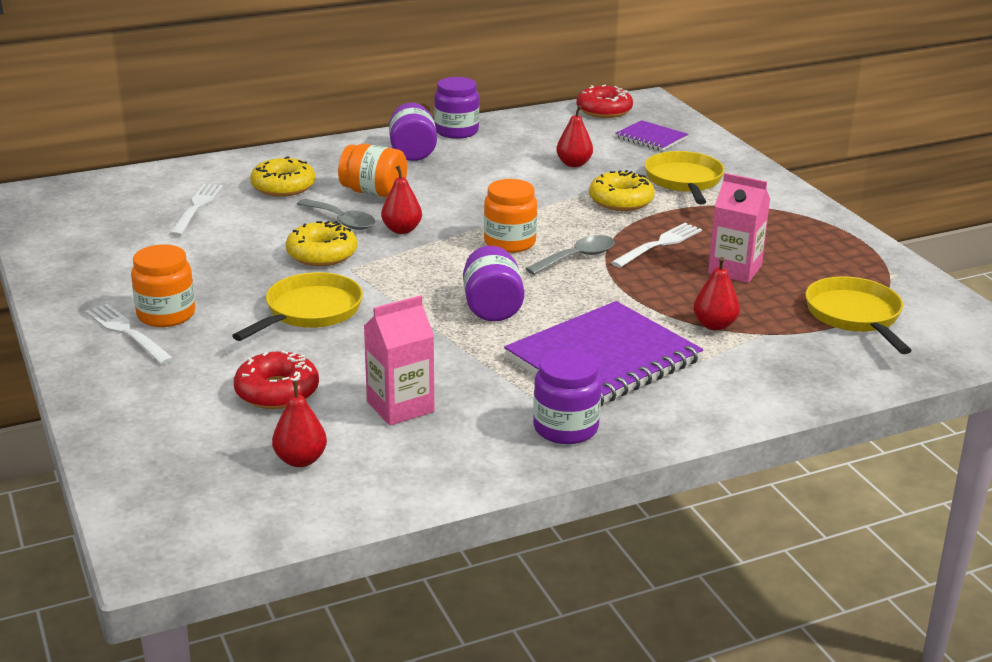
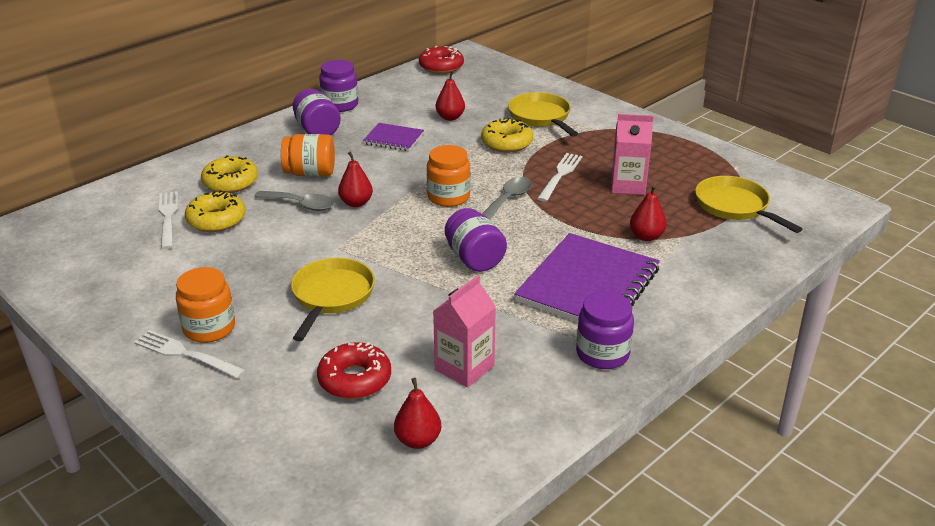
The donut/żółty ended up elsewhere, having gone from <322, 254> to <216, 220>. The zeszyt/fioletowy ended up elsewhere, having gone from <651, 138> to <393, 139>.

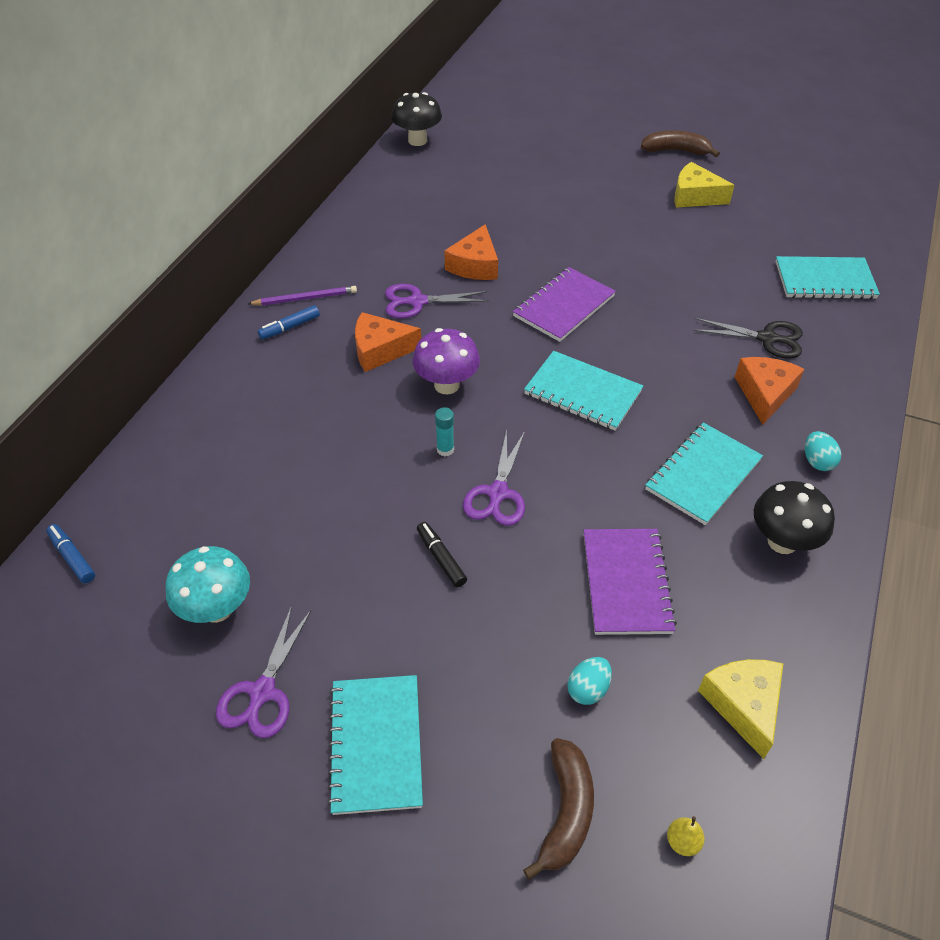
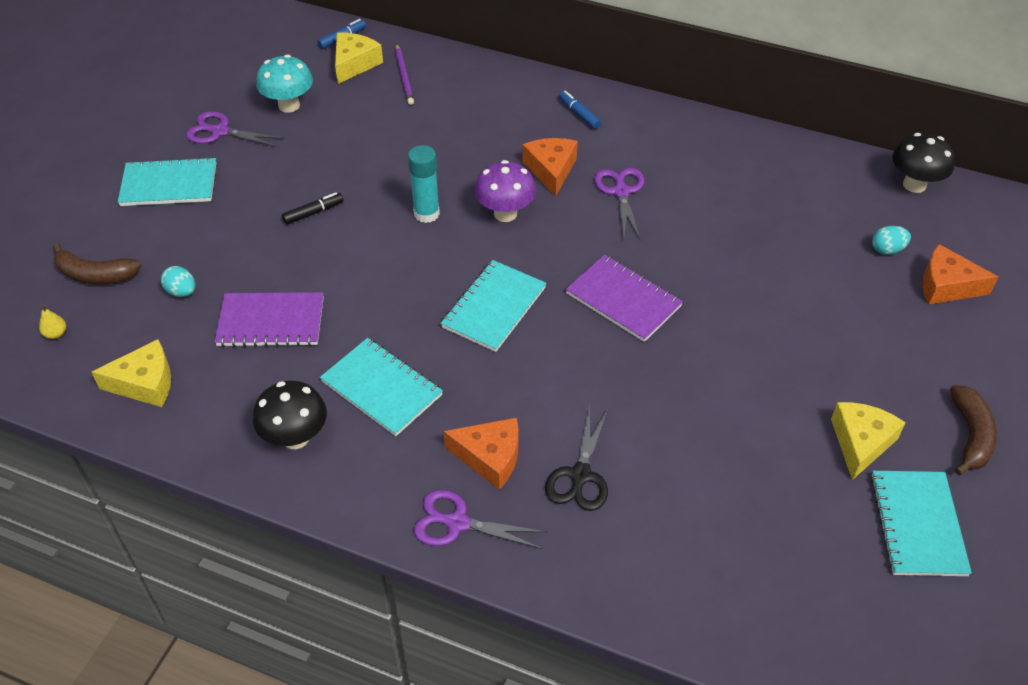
The second view gained the ser/żółty at <354, 64>. The ołówek/fioletowy ended up elsewhere, having gone from <305, 298> to <404, 76>. The ser/pomarańczowy ended up elsewhere, having gone from <475, 265> to <946, 286>. The nożyczki/fioletowy ended up elsewhere, having gone from <498, 493> to <457, 523>. The zeszyt/turkusowy ended up elsewhere, having gone from <824, 280> to <918, 524>. The jajko/turkusowy ended up elsewhere, having gone from <817, 461> to <887, 250>. The size of the klej w sztyfcie/turkusowy at <445, 449> changed by a factor of 1.71.

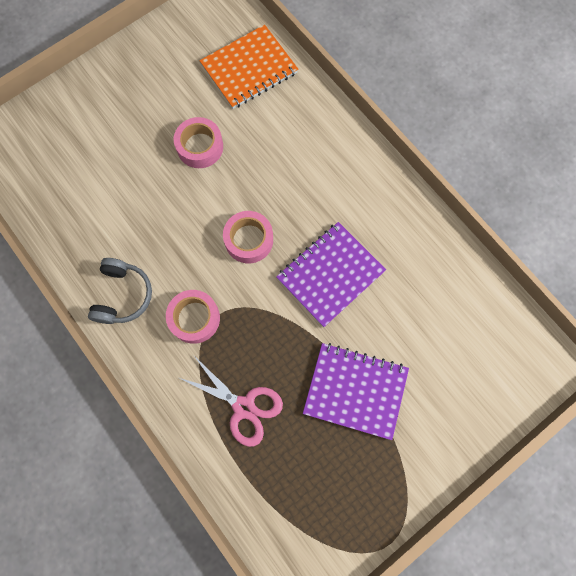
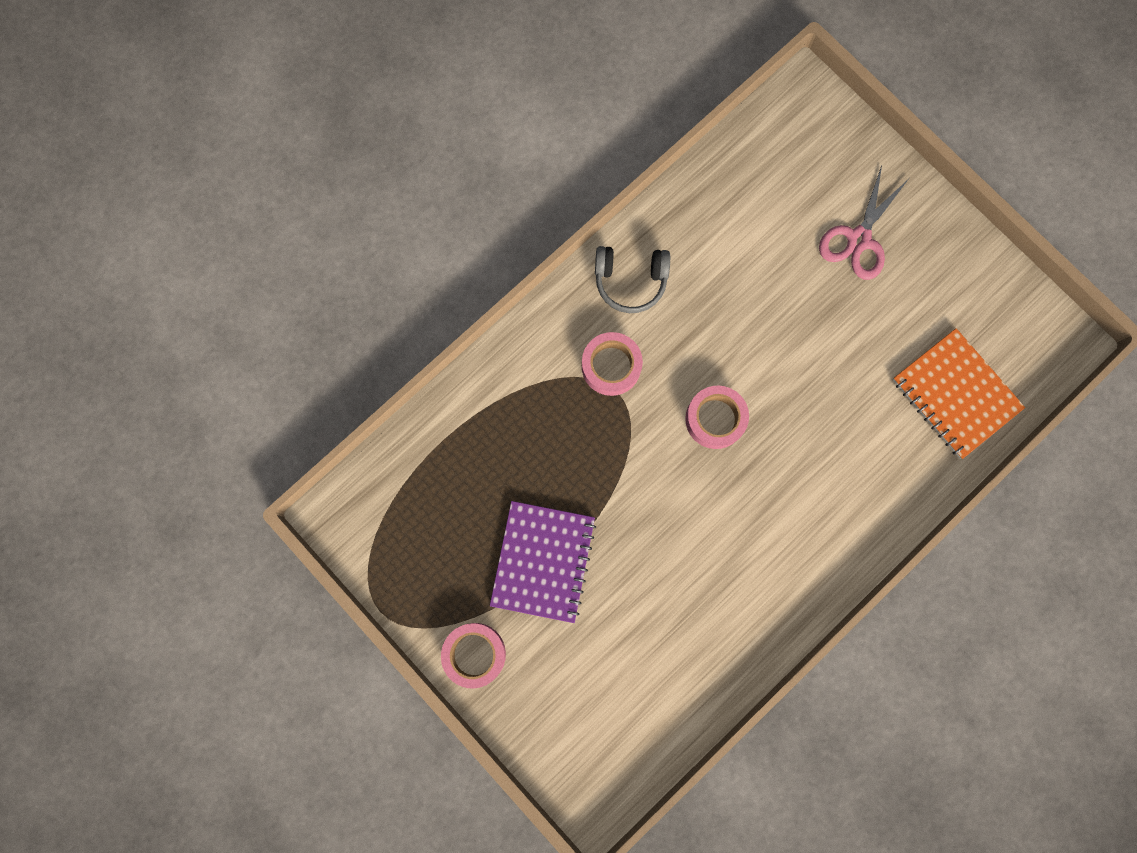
The second view lost the zeszyt/fioletowy at <330, 274>. The taśma klejąca/różowy ended up elsewhere, having gone from <200, 147> to <474, 654>. The nożyczki/różowy ended up elsewhere, having gone from <243, 407> to <859, 239>.

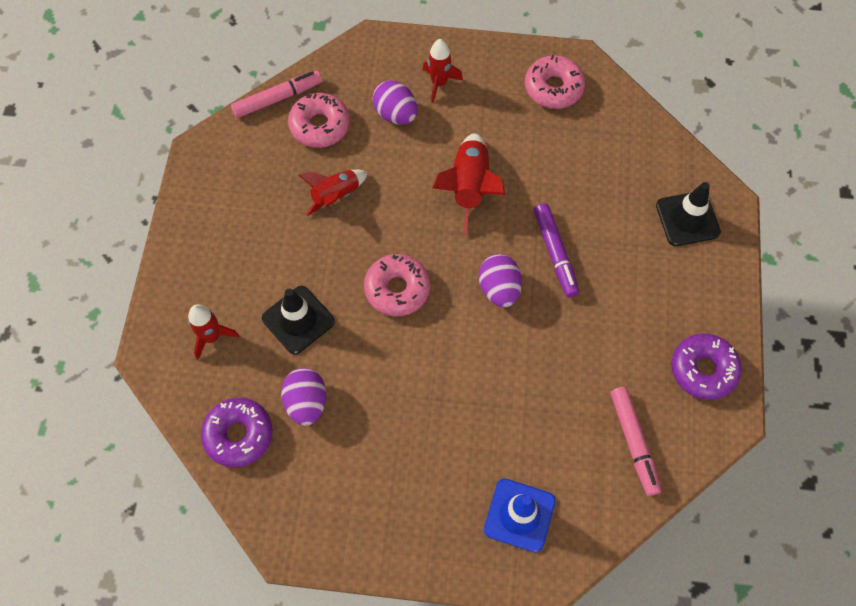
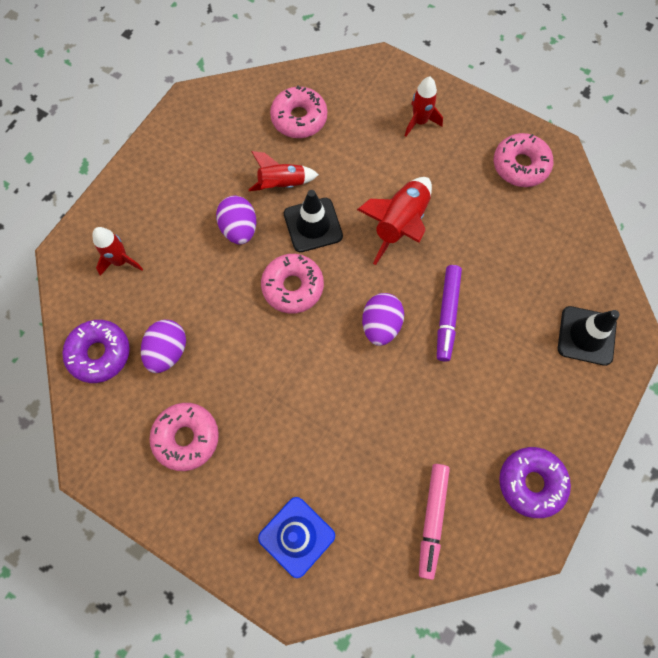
The second view lost the flamaster/różowy at <277, 98>. The second view gained the donut/różowy at <186, 438>. The pachołek/czarny ended up elsewhere, having gone from <298, 320> to <313, 225>. The jajko/fioletowy ended up elsewhere, having gone from <395, 114> to <239, 229>.

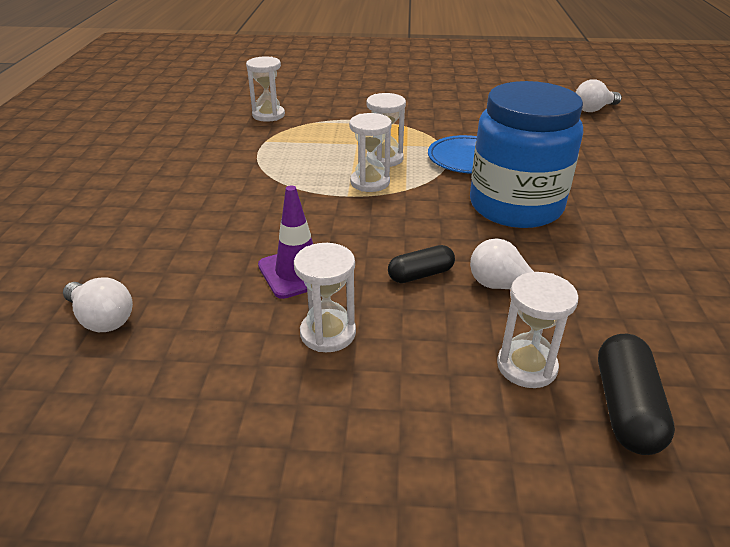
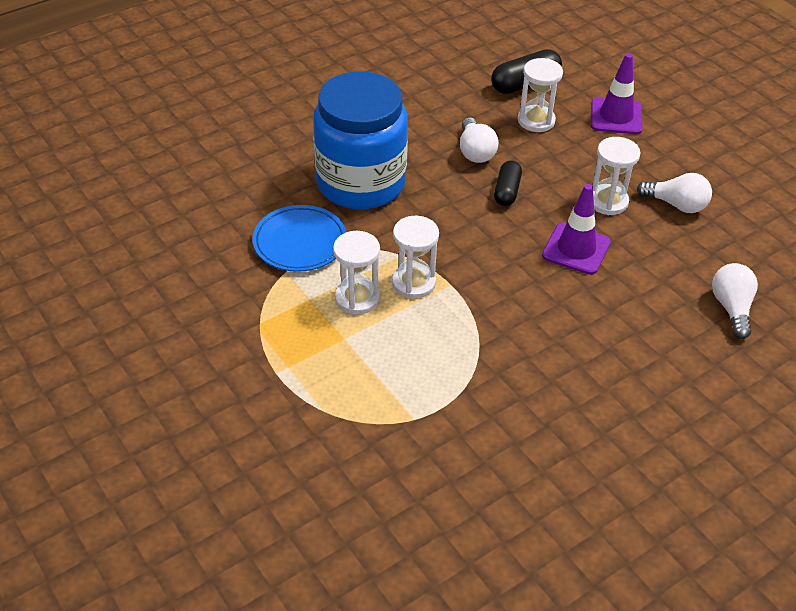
The second view lost the klepsydra/biały at <268, 115>. The second view gained the pachołek/fioletowy at <616, 116>. The żarówka/biały ended up elsewhere, having gone from <593, 109> to <676, 204>. The kapsułka/czarny at <420, 274> ended up facing another way, 75 degrees clockwise from before.

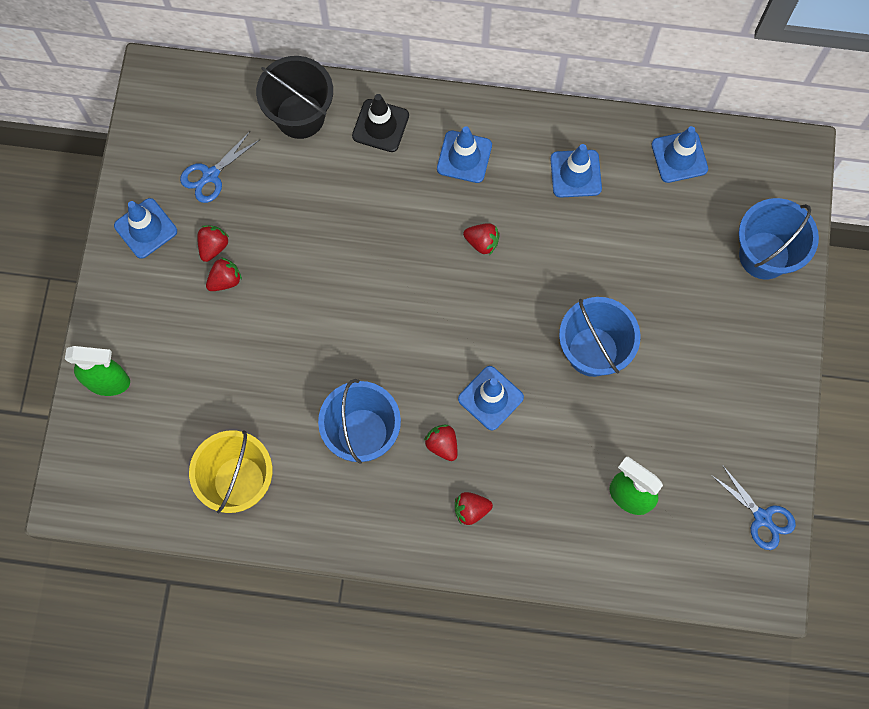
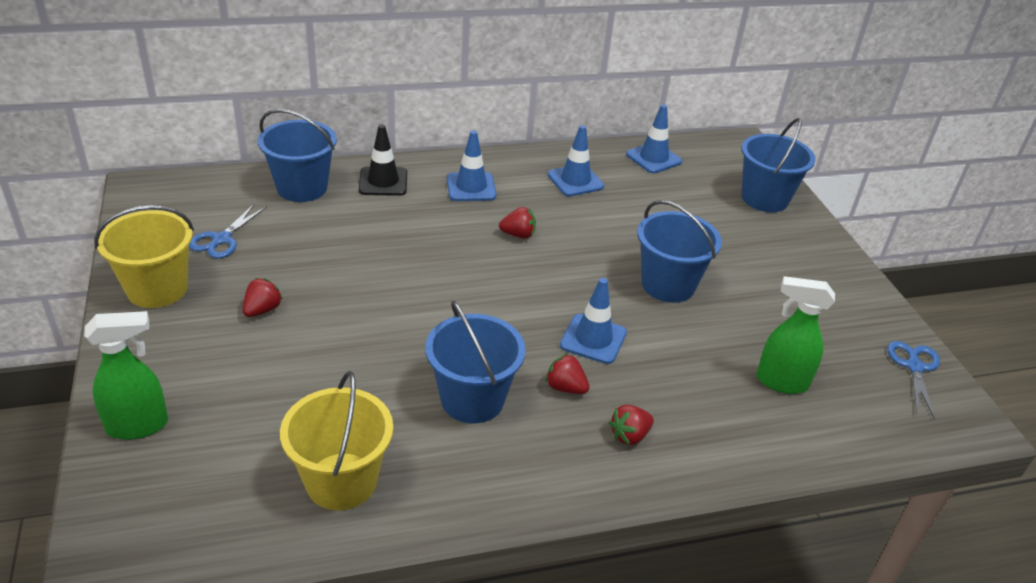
The second view lost the truskawka/czerwony at <213, 246>. Where the pachołek/niebieski stood at <146, 228>, the wiadro/żółty came to stand at <157, 289>. What was the wiadro/czarny at <300, 116> turned into the wiadro/niebieski at <302, 188>. The nożyczki/niebieski at <762, 518> ended up facing another way, 105 degrees counterclockwise from before.

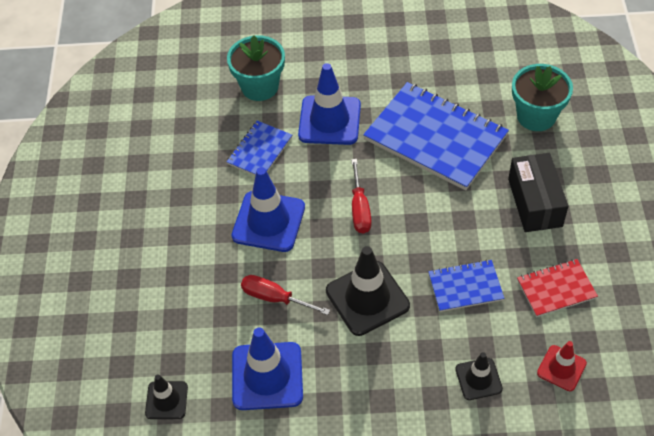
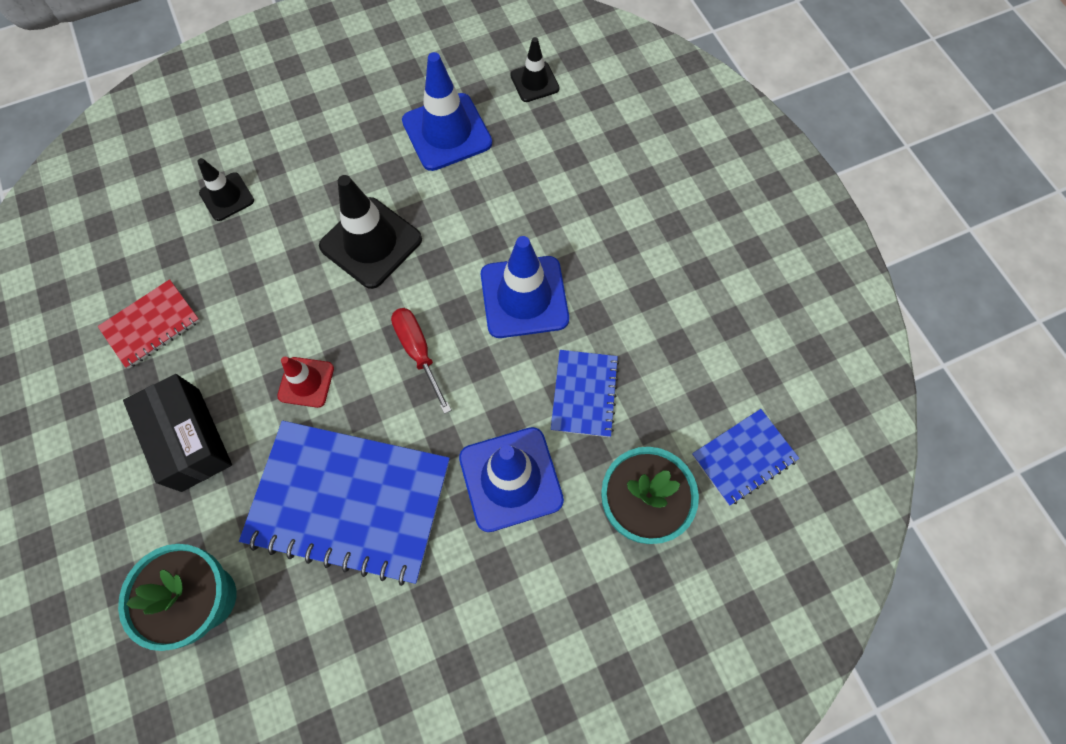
The second view lost the śrubokręt/czerwony at <275, 298>. The zeszyt/niebieski ended up elsewhere, having gone from <465, 287> to <743, 457>. The pachołek/czerwony ended up elsewhere, having gone from <561, 368> to <306, 382>.

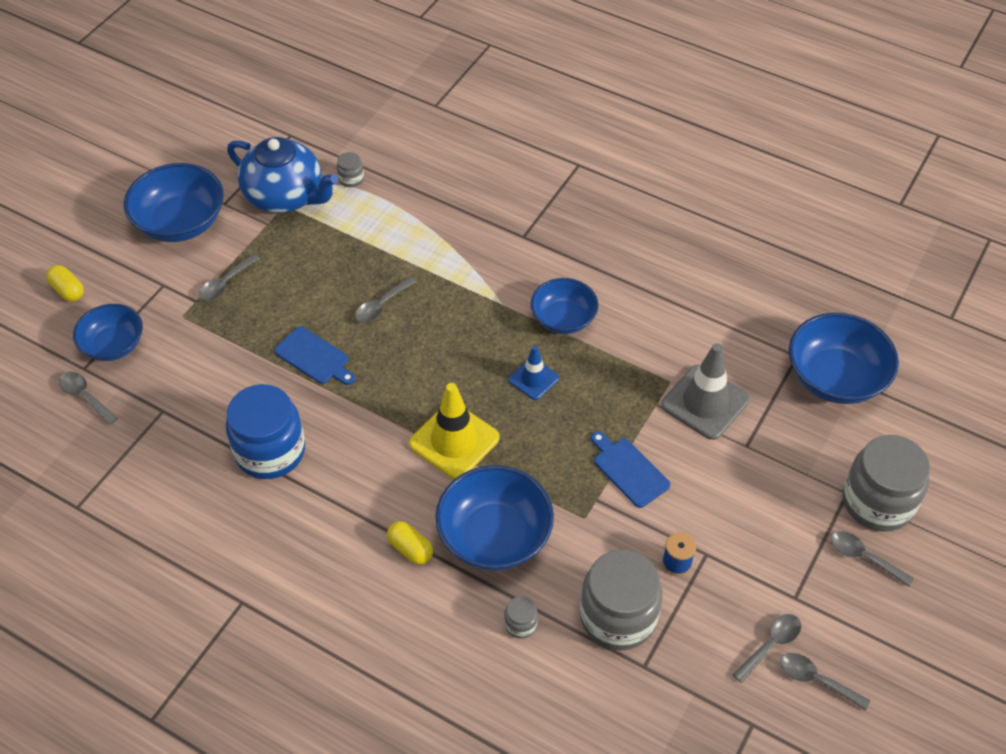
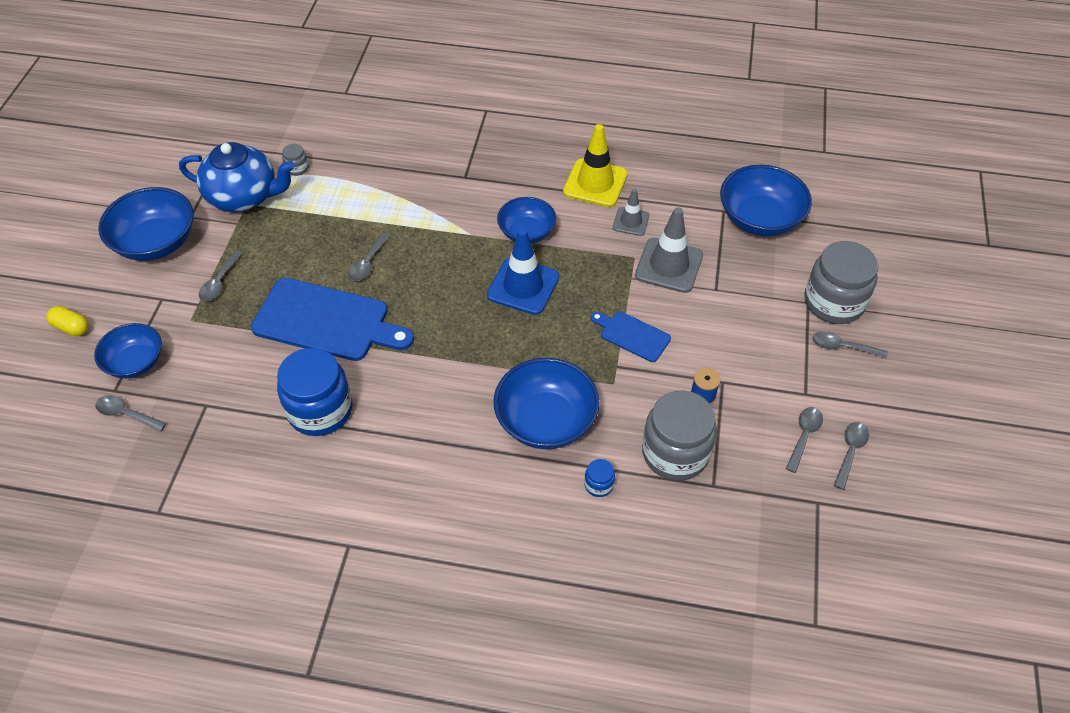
The second view lost the kapsułka/żółty at <410, 549>. The second view gained the pachołek/szary at <631, 221>. The pachołek/żółty ended up elsewhere, having gone from <454, 441> to <595, 183>. What was the słoik/szary at <520, 624> turned into the słoik/niebieski at <599, 485>. The łyżka/szary at <816, 680> ended up facing another way, 105 degrees clockwise from before. The size of the deska do krojenia/niebieski at <314, 357> changed by a factor of 1.96. The size of the pachołek/niebieski at <533, 379> changed by a factor of 1.74.

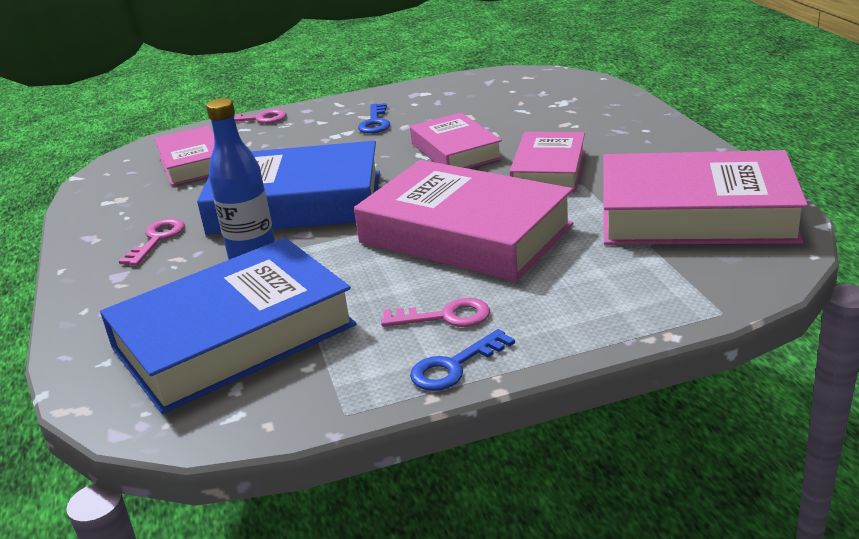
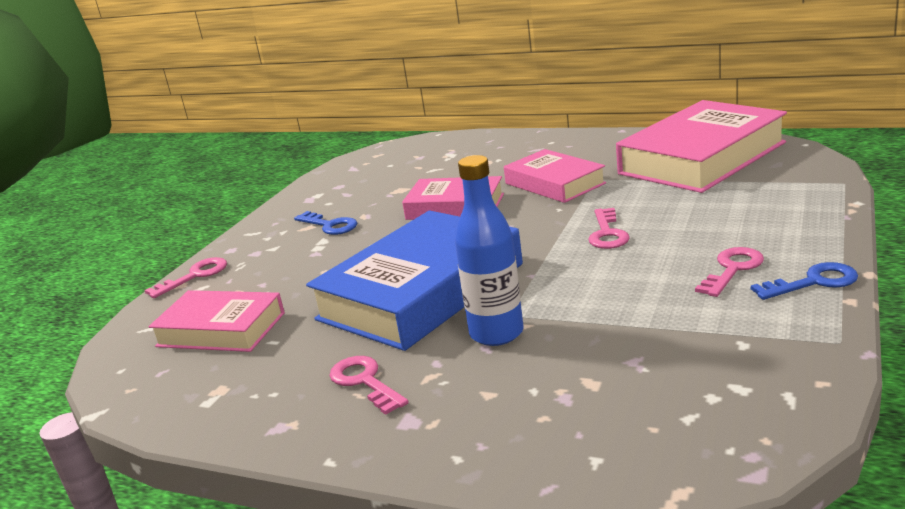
The second view lost the książka/niebieski at <234, 337>. Where the książka/różowy stood at <465, 233>, the klucz/różowy came to stand at <607, 233>. The klucz/niebieski at <454, 366> ended up facing another way, 105 degrees counterclockwise from before.

